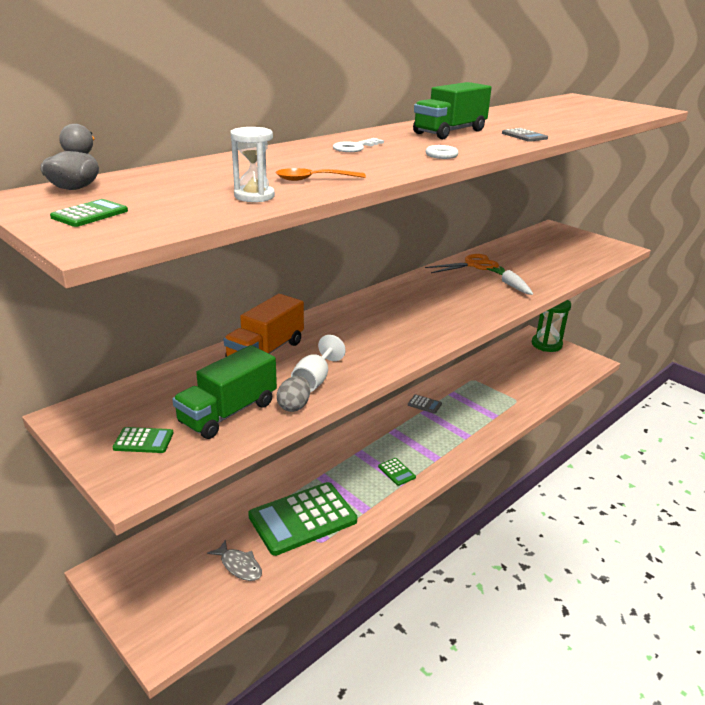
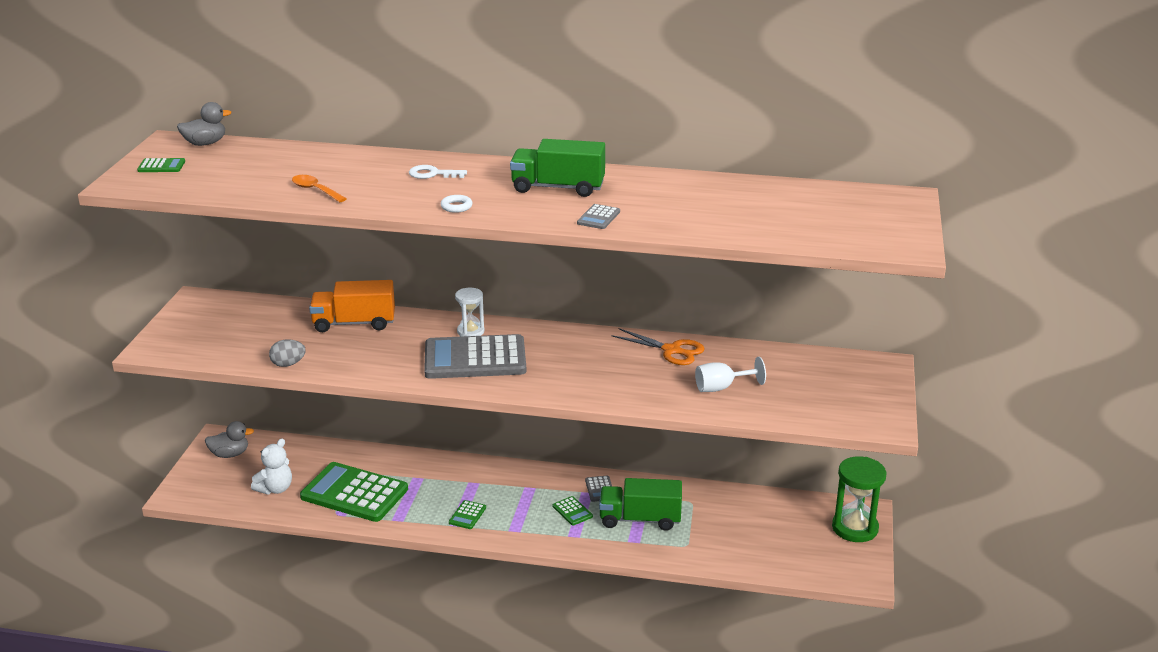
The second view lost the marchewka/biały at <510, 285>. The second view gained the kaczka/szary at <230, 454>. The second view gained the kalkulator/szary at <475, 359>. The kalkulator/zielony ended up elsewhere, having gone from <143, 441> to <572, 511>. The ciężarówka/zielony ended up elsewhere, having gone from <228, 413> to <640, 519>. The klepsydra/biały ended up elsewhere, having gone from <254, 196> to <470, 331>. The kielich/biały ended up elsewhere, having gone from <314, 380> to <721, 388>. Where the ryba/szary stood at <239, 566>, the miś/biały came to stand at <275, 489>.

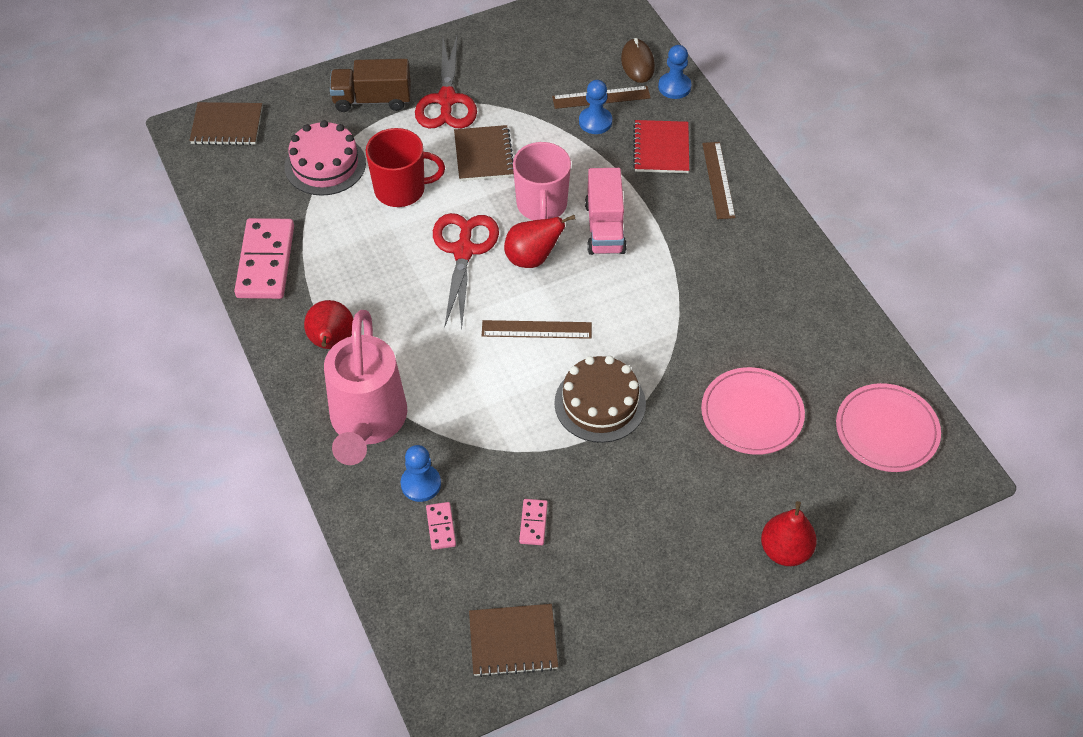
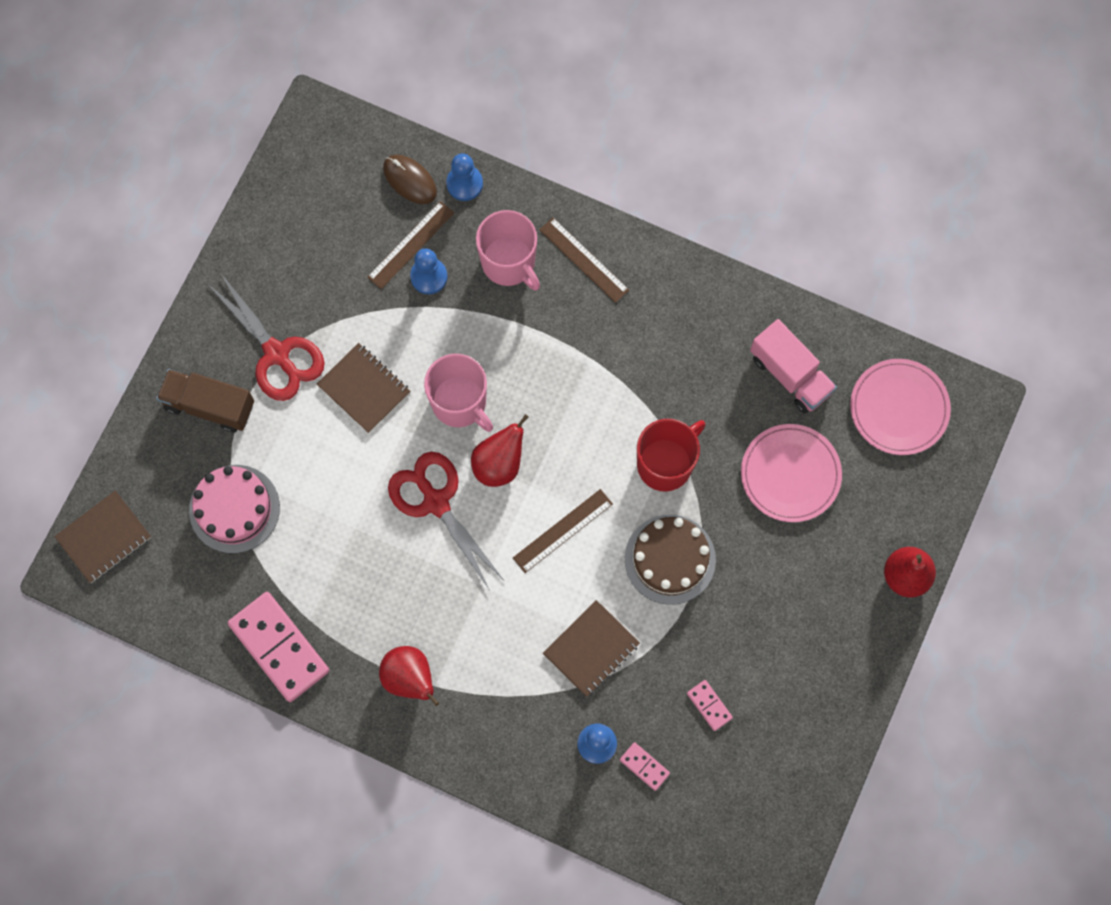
The second view lost the konewka/różowy at <367, 423>. The kubek/czerwony ended up elsewhere, having gone from <401, 189> to <666, 463>. The zeszyt/brązowy ended up elsewhere, having gone from <513, 641> to <591, 649>. The ciężarówka/różowy ended up elsewhere, having gone from <604, 228> to <790, 374>. Where the zeszyt/czerwony stood at <661, 148>, the kubek/różowy came to stand at <509, 263>. The ciężarówka/brązowy at <372, 100> ended up facing another way, 60 degrees clockwise from before.

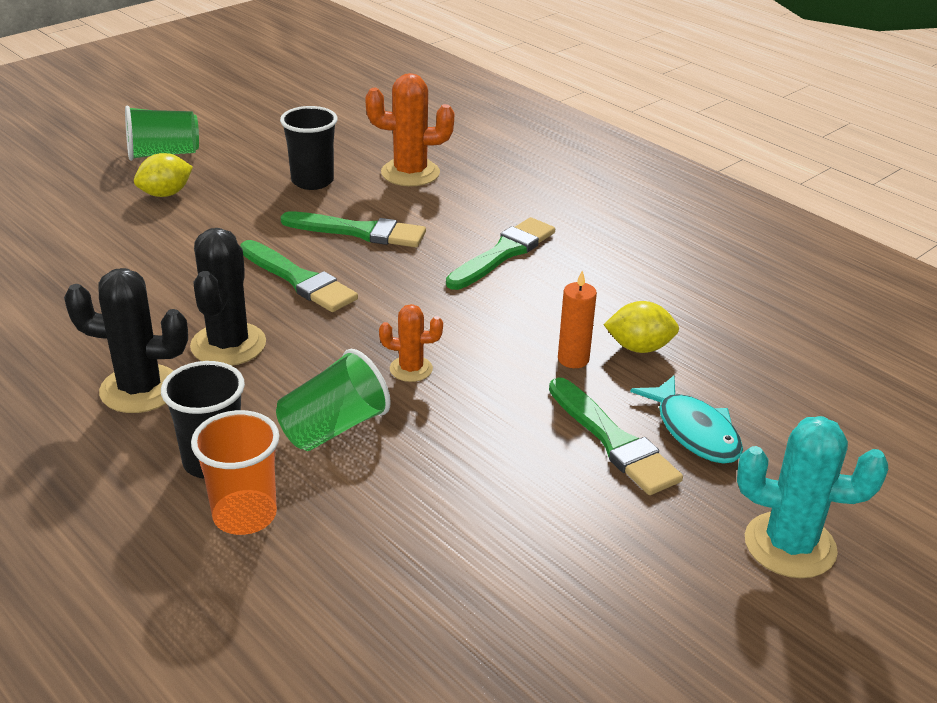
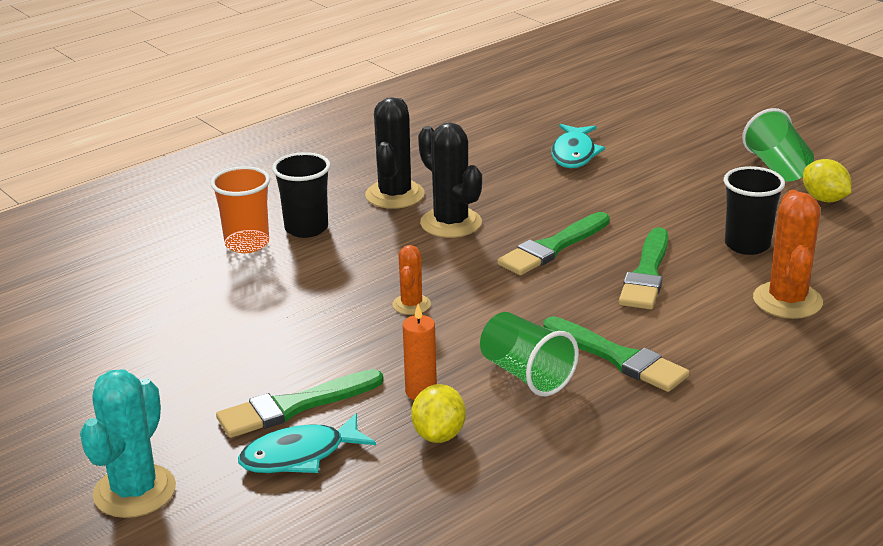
The second view gained the ryba/turkusowy at <574, 154>. The cytryna/żółty ended up elsewhere, having gone from <165, 194> to <824, 199>. The szklanka/zielony ended up elsewhere, having gone from <333, 428> to <526, 374>. The kaktus/czarny at <228, 345> ended up facing another way, 45 degrees clockwise from before.

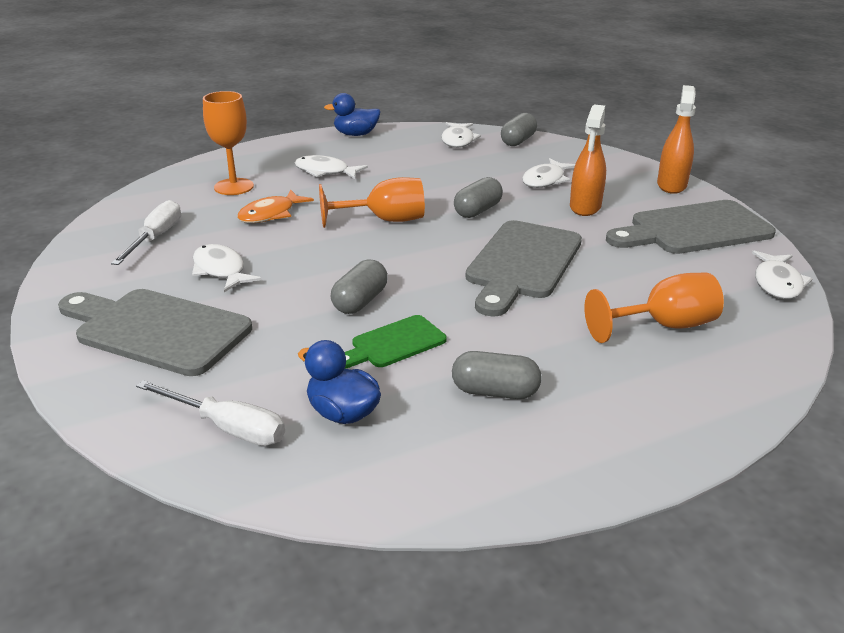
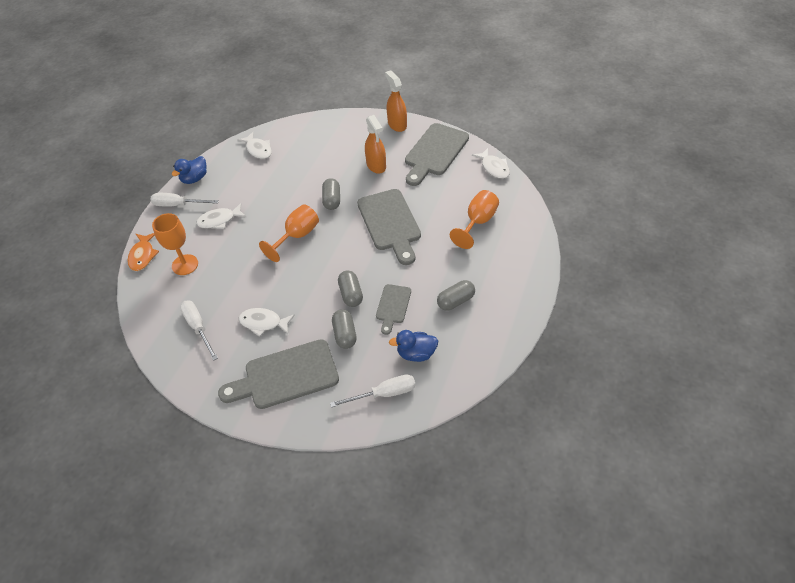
The second view lost the ryba/biały at <545, 180>. The second view gained the śrubokręt/biały at <178, 205>. The ryba/pomarańczowy ended up elsewhere, having gone from <271, 214> to <143, 255>. The kapsułka/szary ended up elsewhere, having gone from <518, 141> to <345, 334>. What was the deska do krojenia/zielony at <394, 343> turned into the deska do krojenia/szary at <393, 306>.

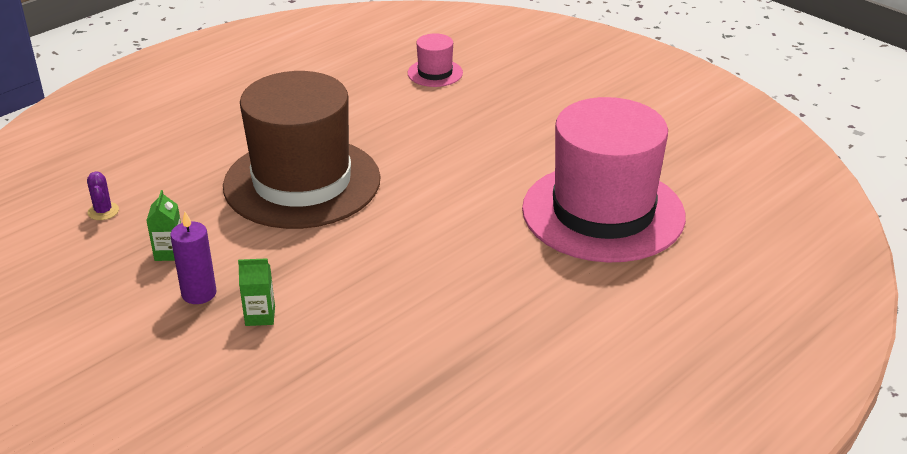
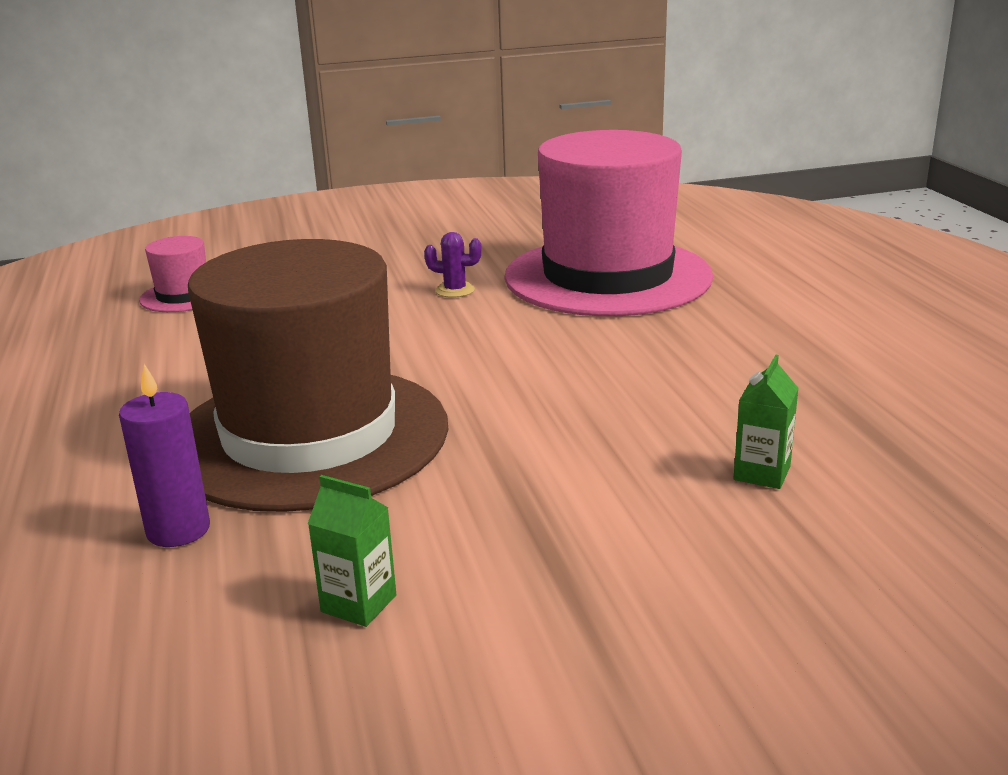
The kaktus/fioletowy ended up elsewhere, having gone from <103, 211> to <455, 290>. The świeca/fioletowy ended up elsewhere, having gone from <199, 293> to <178, 530>. The karton mleka/zielony ended up elsewhere, having gone from <260, 316> to <762, 473>.

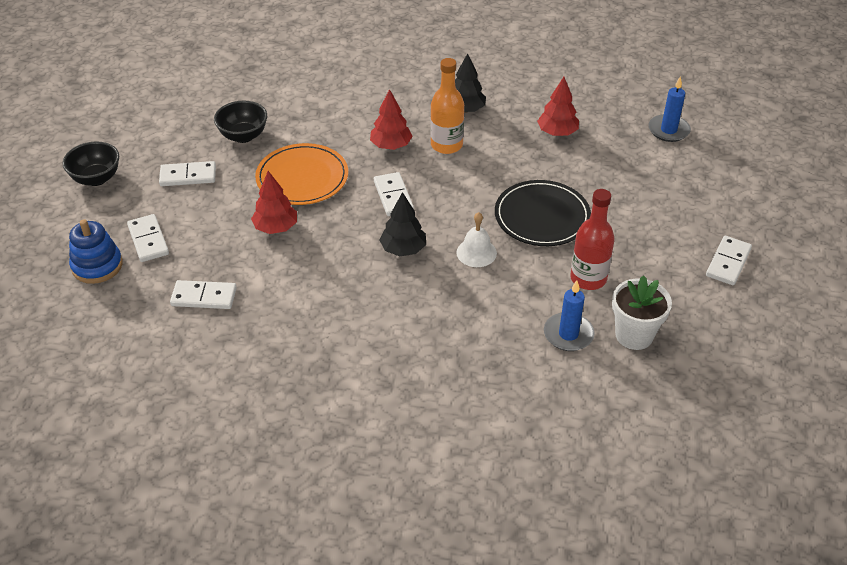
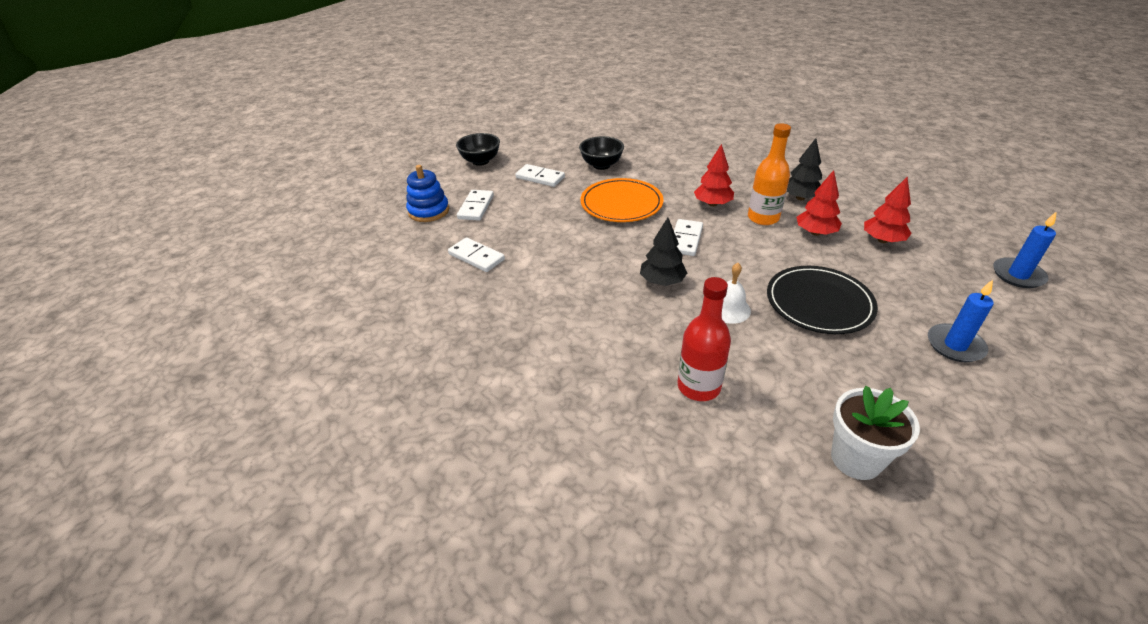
The second view lost the kostka domina/biały at <728, 262>. The drzewko/czerwony ended up elsewhere, having gone from <276, 227> to <815, 233>. The świeca/niebieski ended up elsewhere, having gone from <568, 334> to <955, 345>. The butelka/czerwony ended up elsewhere, having gone from <588, 278> to <698, 387>.

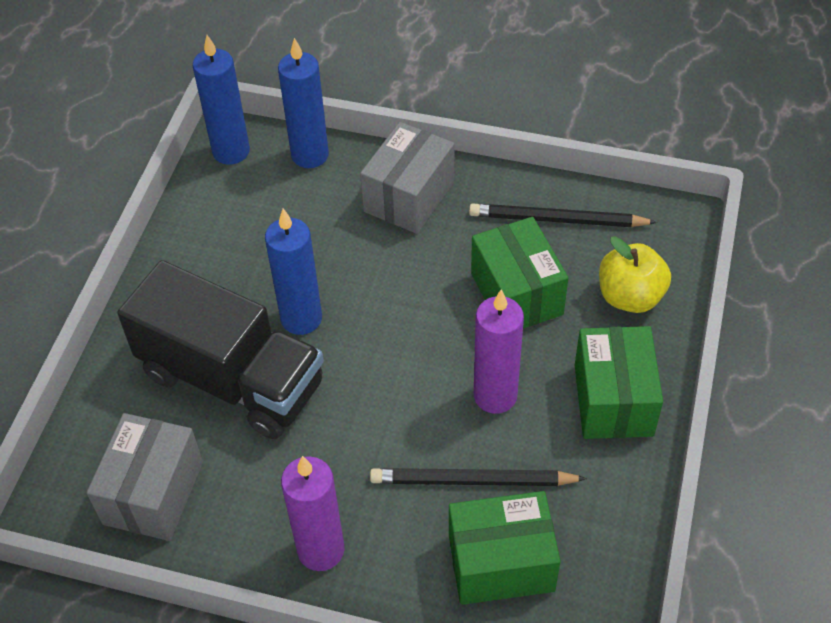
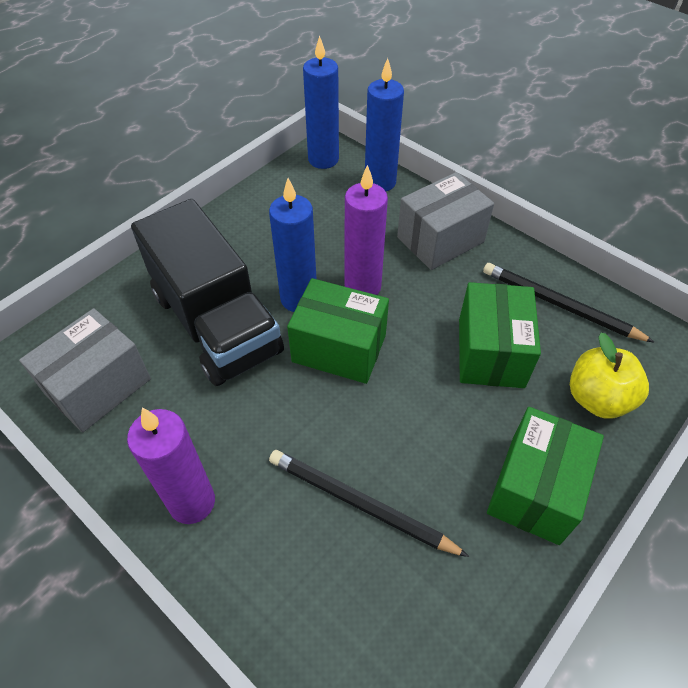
The pudełko/zielony ended up elsewhere, having gone from <501, 563> to <339, 348>. The świeca/fioletowy ended up elsewhere, having gone from <495, 396> to <362, 287>.

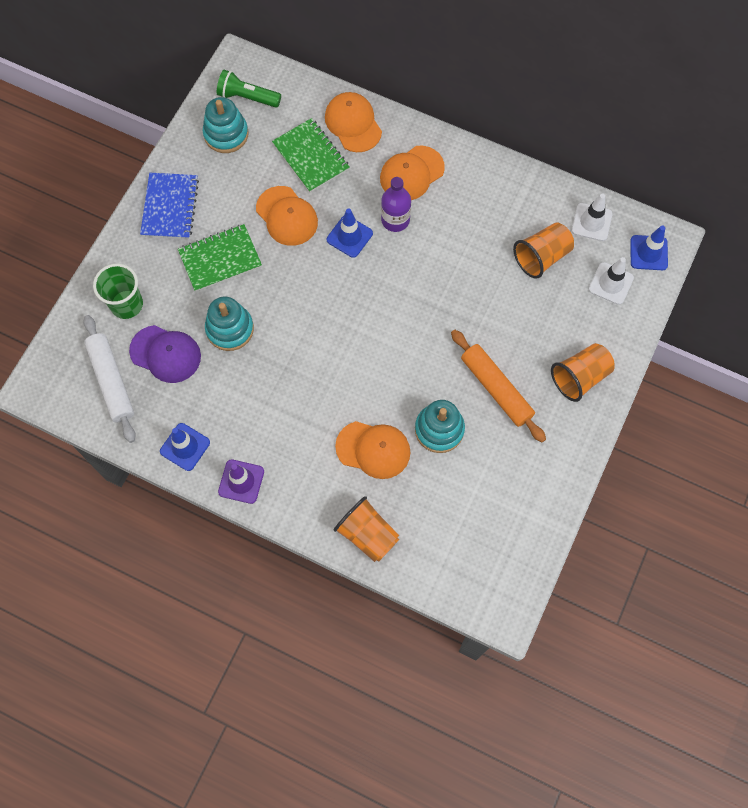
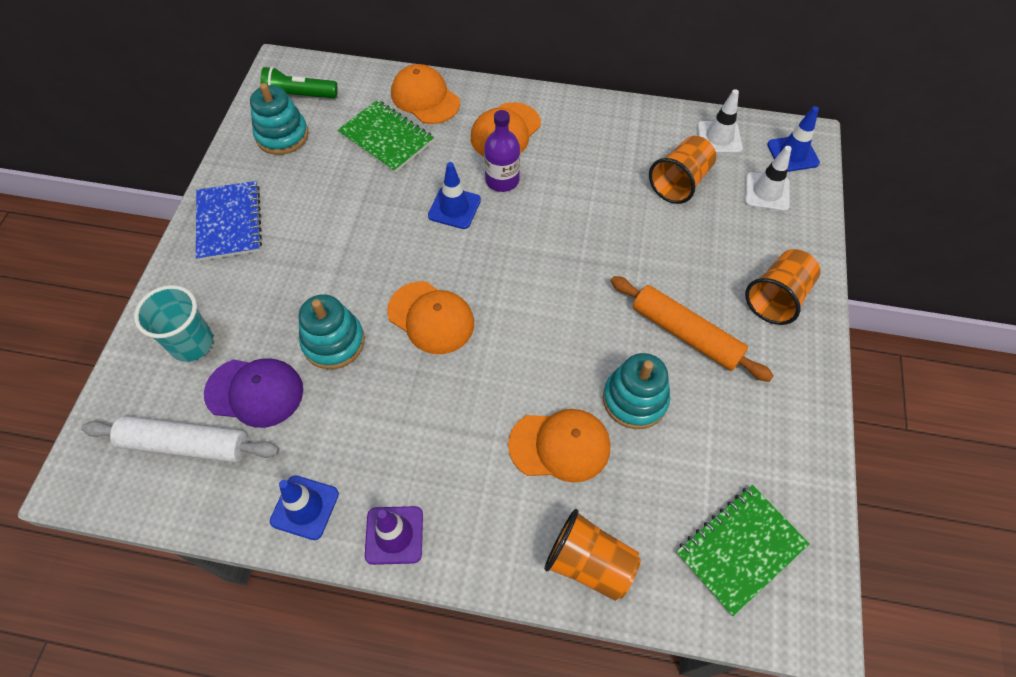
The zeszyt/zielony ended up elsewhere, having gone from <220, 259> to <740, 549>. The czapka/pomarańczowy ended up elsewhere, having gone from <287, 216> to <431, 318>. What was the szklanka/zielony at <127, 304> turned into the szklanka/turkusowy at <192, 343>. The wałek do ciasta/biały at <111, 381> ended up facing another way, 45 degrees counterclockwise from before.

